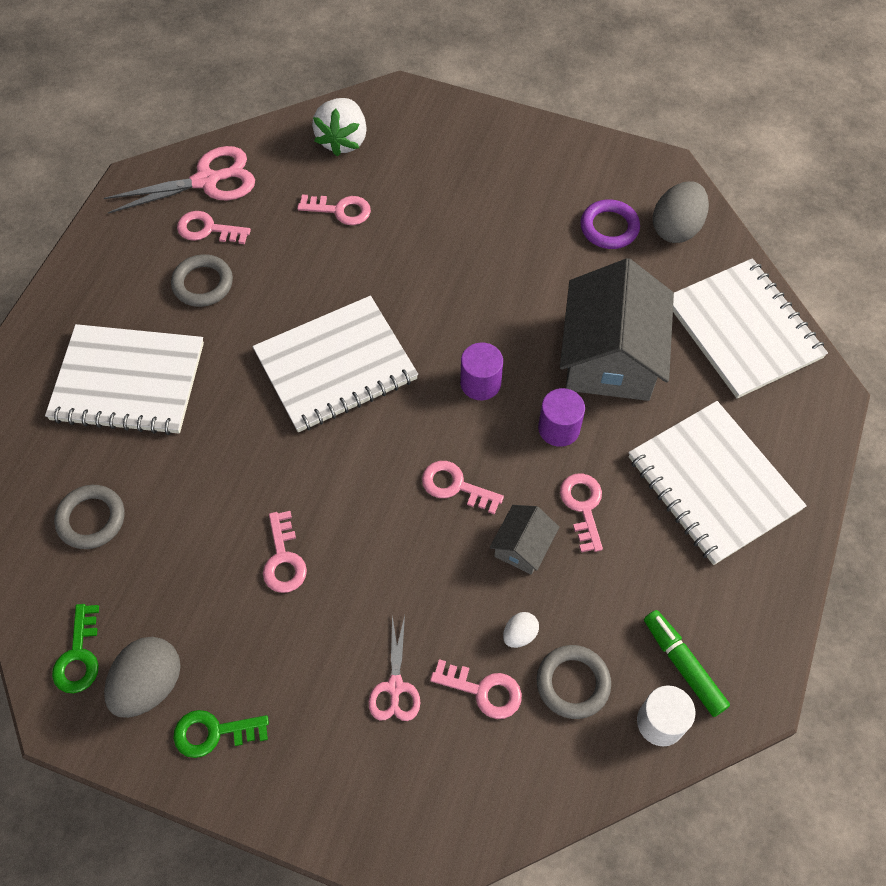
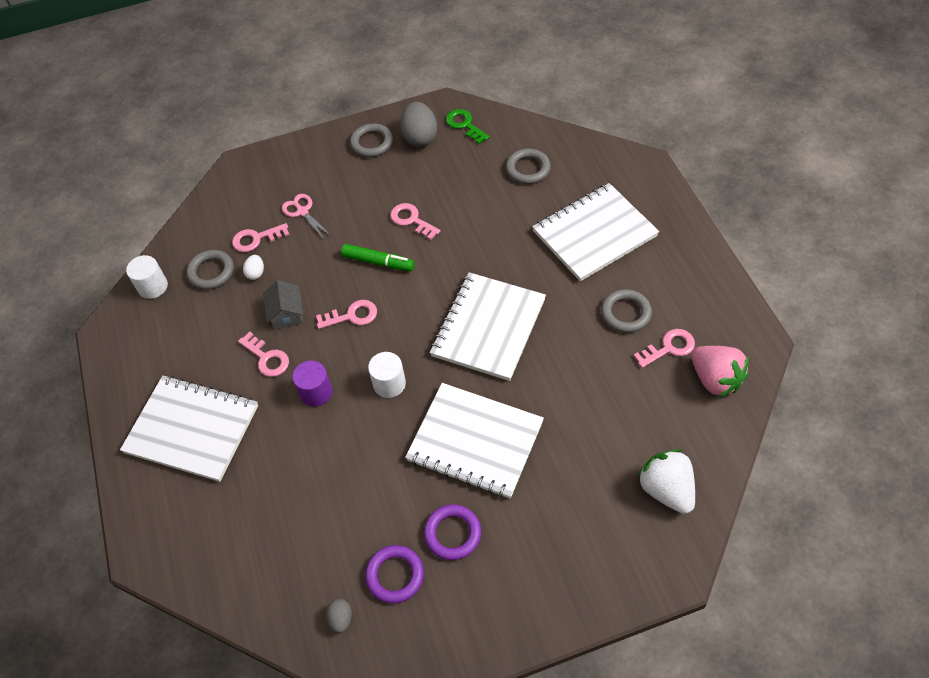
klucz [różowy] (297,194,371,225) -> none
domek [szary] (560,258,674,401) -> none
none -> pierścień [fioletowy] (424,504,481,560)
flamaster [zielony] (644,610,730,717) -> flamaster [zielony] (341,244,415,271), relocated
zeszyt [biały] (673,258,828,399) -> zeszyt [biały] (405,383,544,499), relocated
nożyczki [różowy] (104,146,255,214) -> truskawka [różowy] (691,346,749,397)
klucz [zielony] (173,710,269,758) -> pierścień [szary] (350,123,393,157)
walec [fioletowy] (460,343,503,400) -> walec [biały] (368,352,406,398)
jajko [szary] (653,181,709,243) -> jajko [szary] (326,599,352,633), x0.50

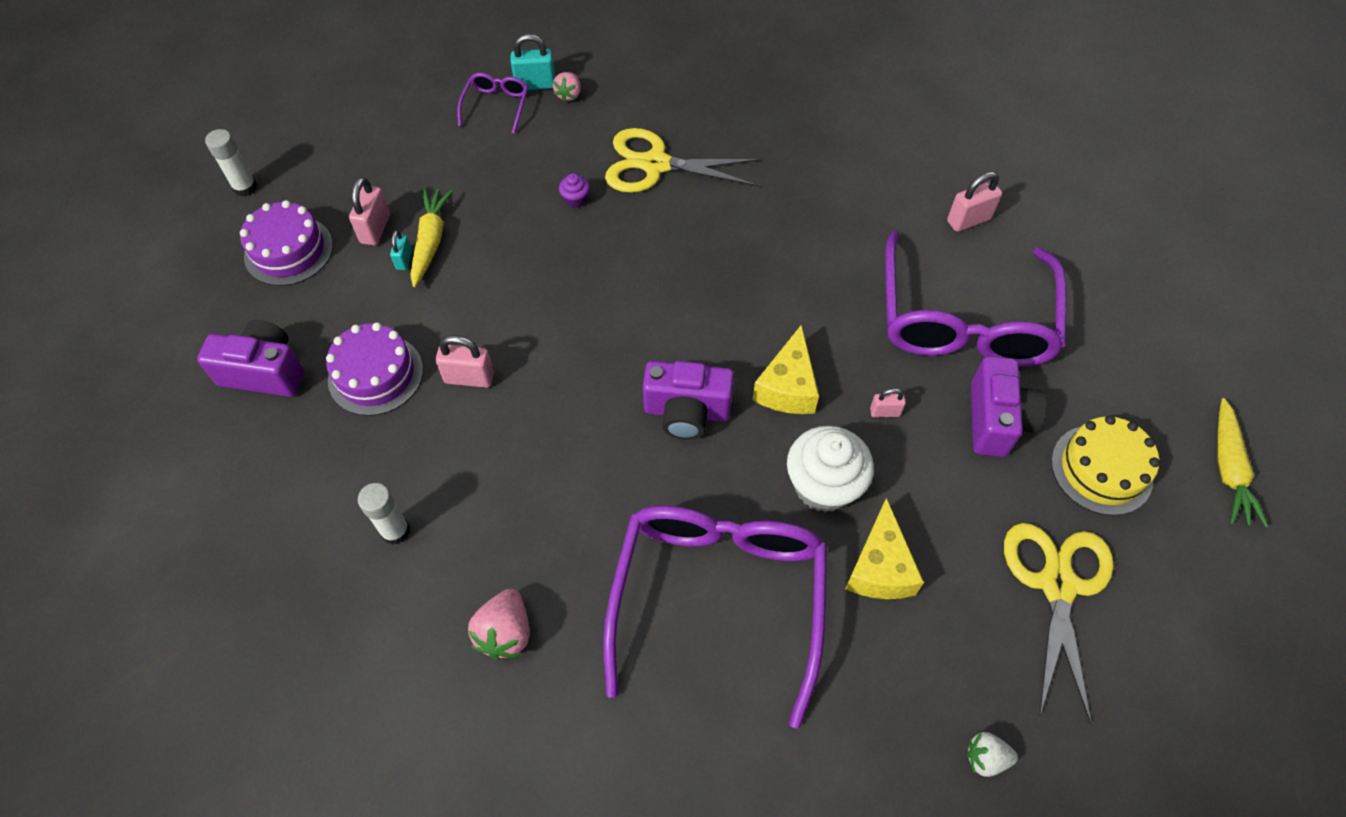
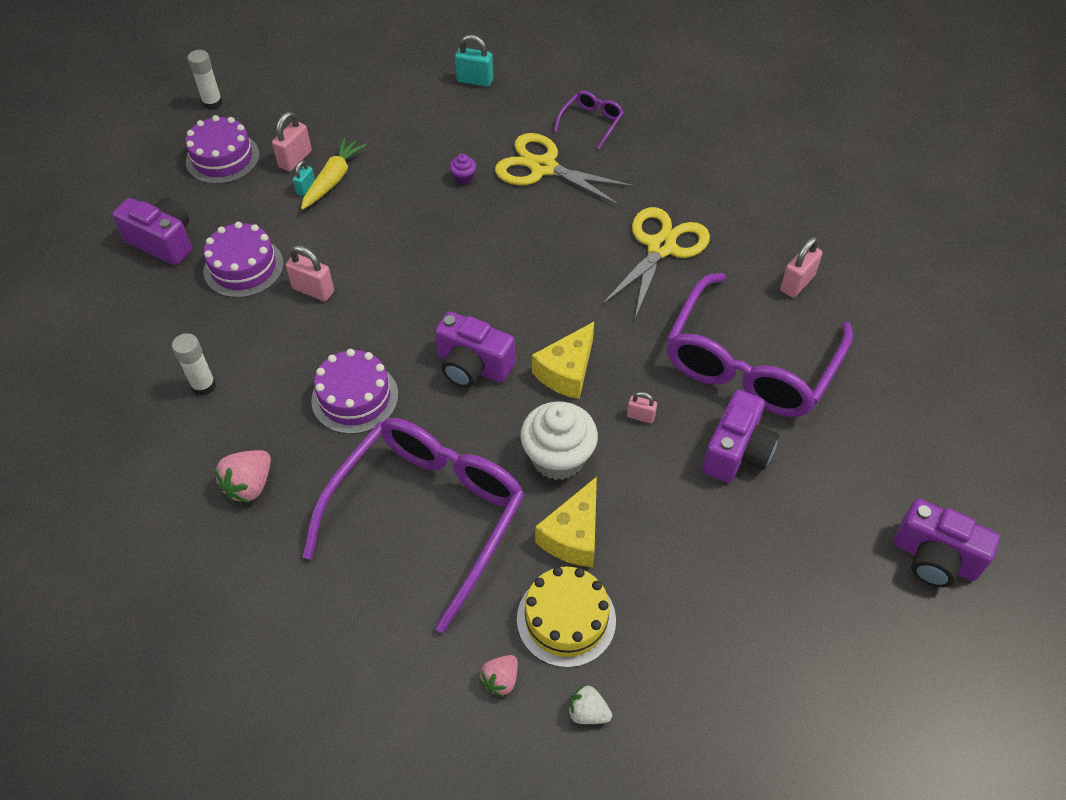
none -> tort [fioletowy] (311,349,398,434)
okulary [fioletowy] (457,73,528,134) -> okulary [fioletowy] (554,91,624,149), relocated
truskawka [różowy] (553,72,581,102) -> truskawka [różowy] (479,655,518,697), relocated
nożyczki [żółty] (1004,523,1114,725) -> nożyczki [żółty] (602,207,710,318), relocated
tort [żółty] (1051,415,1160,516) -> tort [żółty] (517,567,616,668), relocated
marchewka [żółty] (1217,398,1269,527) -> aparat fotograficzny [fioletowy] (894,499,1000,588)
kłódka [różowy] (947,172,1002,232) -> kłódka [różowy] (780,237,823,298), 45 degrees counterclockwise

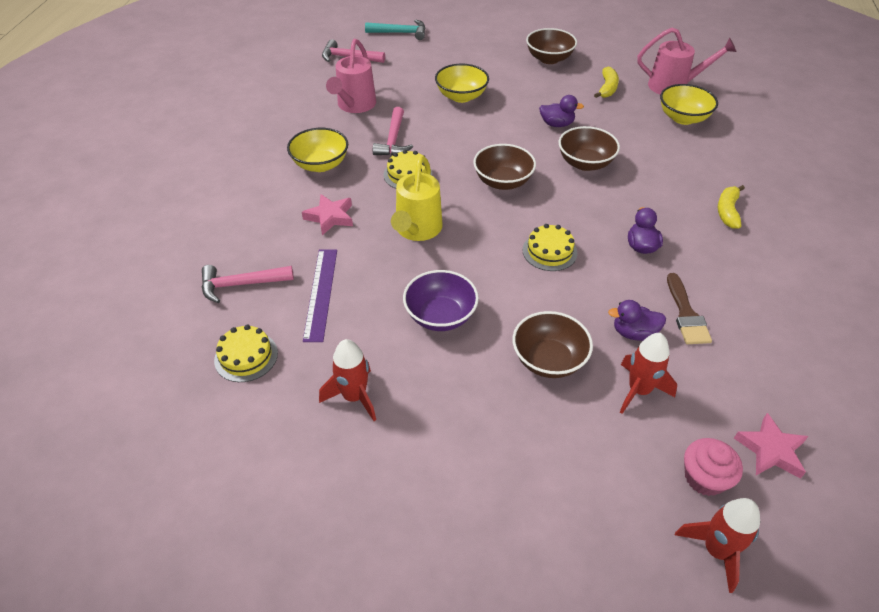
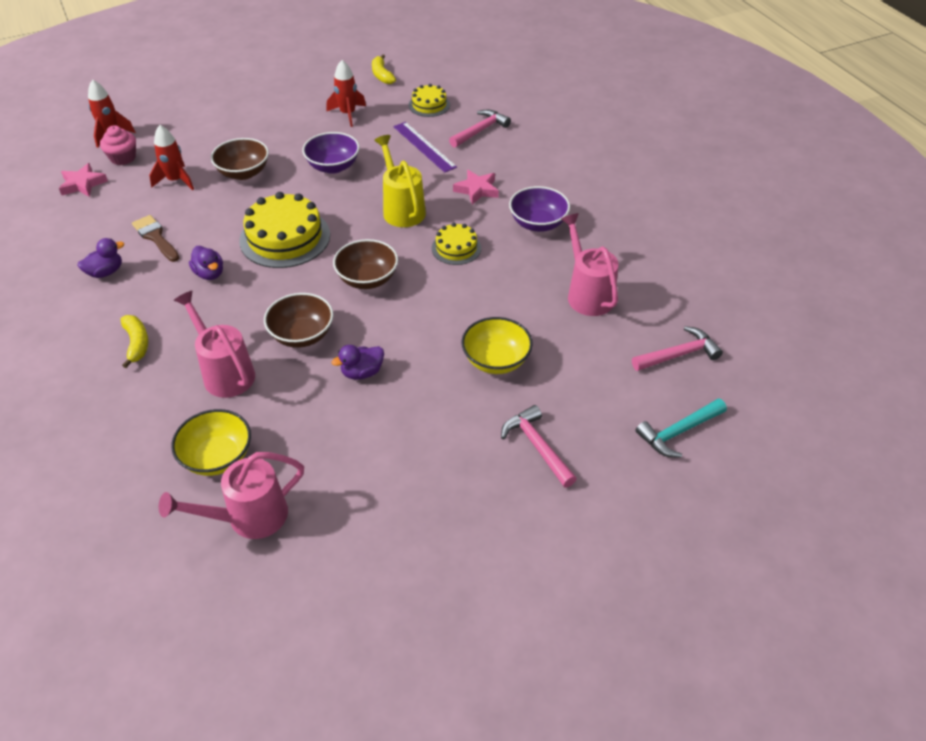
miska [brązowy] (526,28,577,64) -> none
none -> konewka [różowy] (174,291,255,398)
młotek [różowy] (373,107,413,156) -> młotek [różowy] (501,405,577,488), relocated
banan [żółty] (594,67,619,98) -> banan [żółty] (372,54,396,84), relocated
kaczka [fioletowy] (608,300,666,341) -> kaczka [fioletowy] (77,238,124,278), relocated
miska [żółty] (287,128,348,172) -> miska [fioletowy] (509,186,570,232)
tort [żółty] (523,224,578,271) -> tort [żółty] (239,192,330,268), x1.83

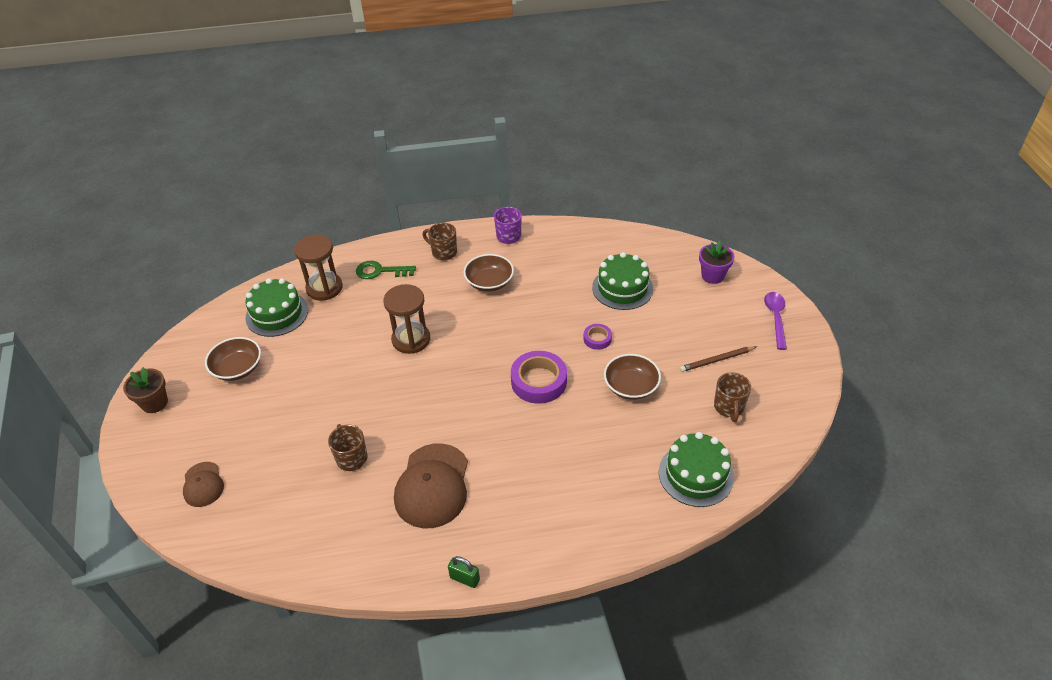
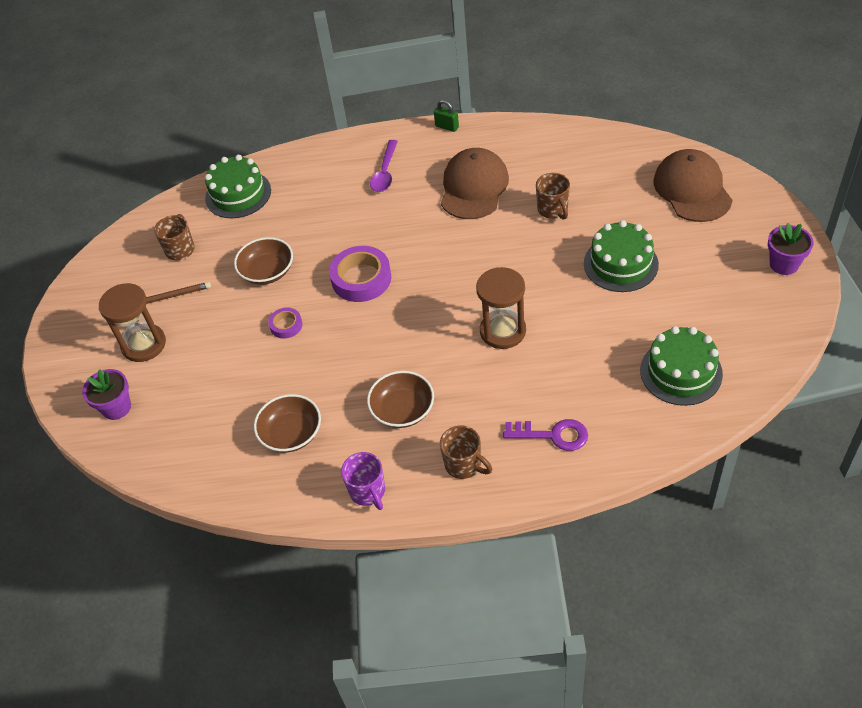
miska [brązowy] (205,337,261,381) -> miska [brązowy] (254,394,321,452), relocated
klepsydra [brązowy] (294,234,343,301) -> klepsydra [brązowy] (99,283,166,362), relocated
tort [zielony] (592,252,653,310) -> tort [zielony] (584,220,659,292), relocated
łyżka [fioletowy] (764,292,787,350) -> łyżka [fioletowy] (370,140,398,192), relocated
doniczka [brązowy] (123,367,168,413) -> doniczka [fioletowy] (768,223,814,275)
klucz [zielony] (356,261,416,279) -> klucz [fioletowy] (503,419,588,451)
czapka [brązowy] (183,462,224,507) -> czapka [brązowy] (654,149,733,222), x1.82

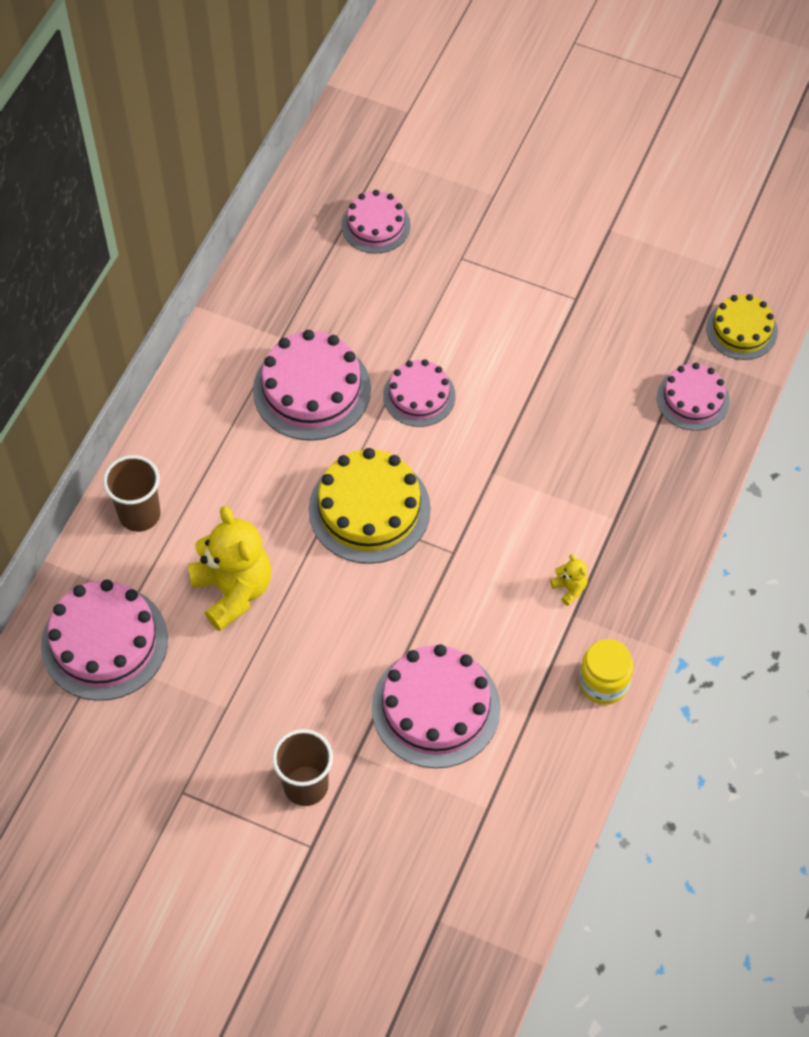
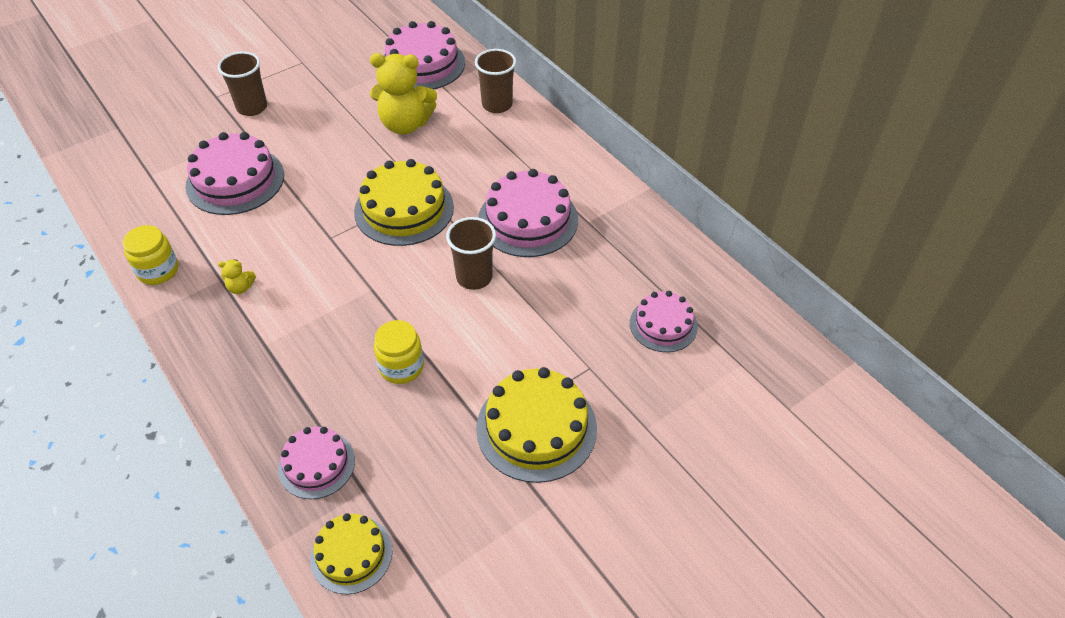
none -> słoik [żółty] (374,320,424,384)
none -> tort [żółty] (476,367,597,483)
tort [różowy] (383,359,455,427) -> szklanka [brązowy] (446,217,496,290)

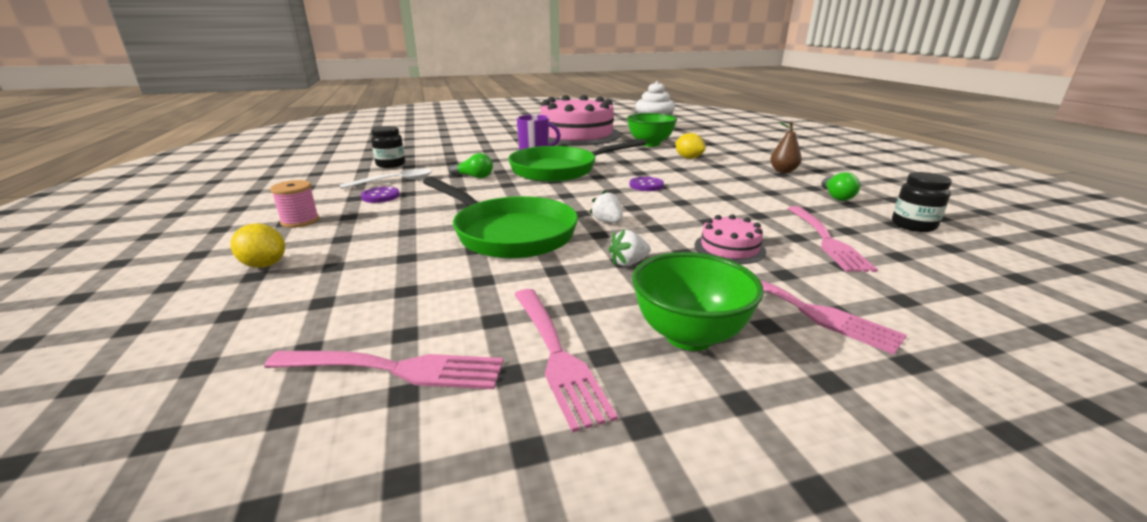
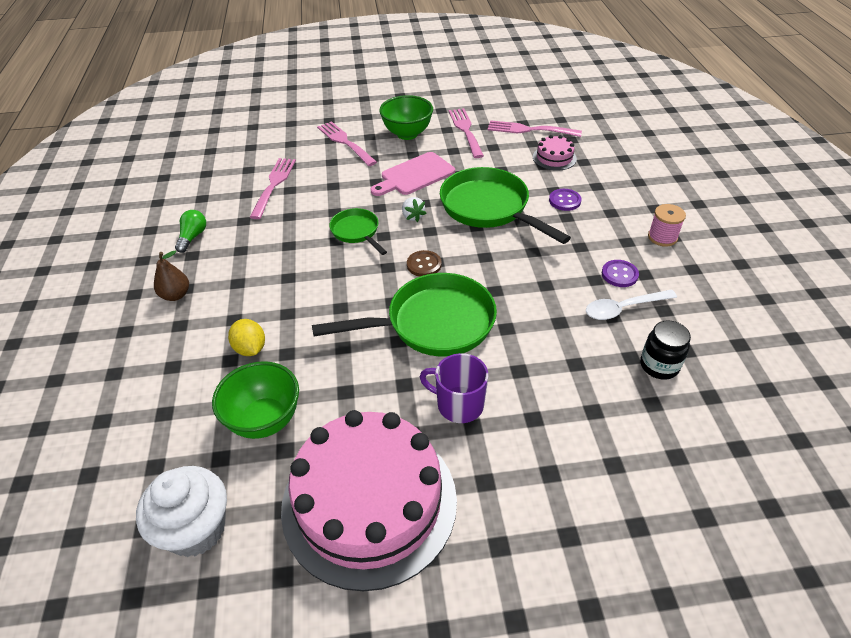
cytryna [żółty] (231,223,285,268) -> none
żarówka [zielony] (449,153,493,178) -> none
słoik [czarny] (892,172,952,232) -> none
none -> patelnia [zielony] (329,208,387,255)
none -> guzik [brązowy] (407,250,442,277)
guzik [fioletowy] (630,177,664,191) -> guzik [fioletowy] (549,189,581,211), relocated
tort [różowy] (694,214,766,264) -> tort [różowy] (533,135,577,171), relocated
truskawka [biały] (609,230,651,266) -> deska do krojenia [różowy] (371,152,455,196)

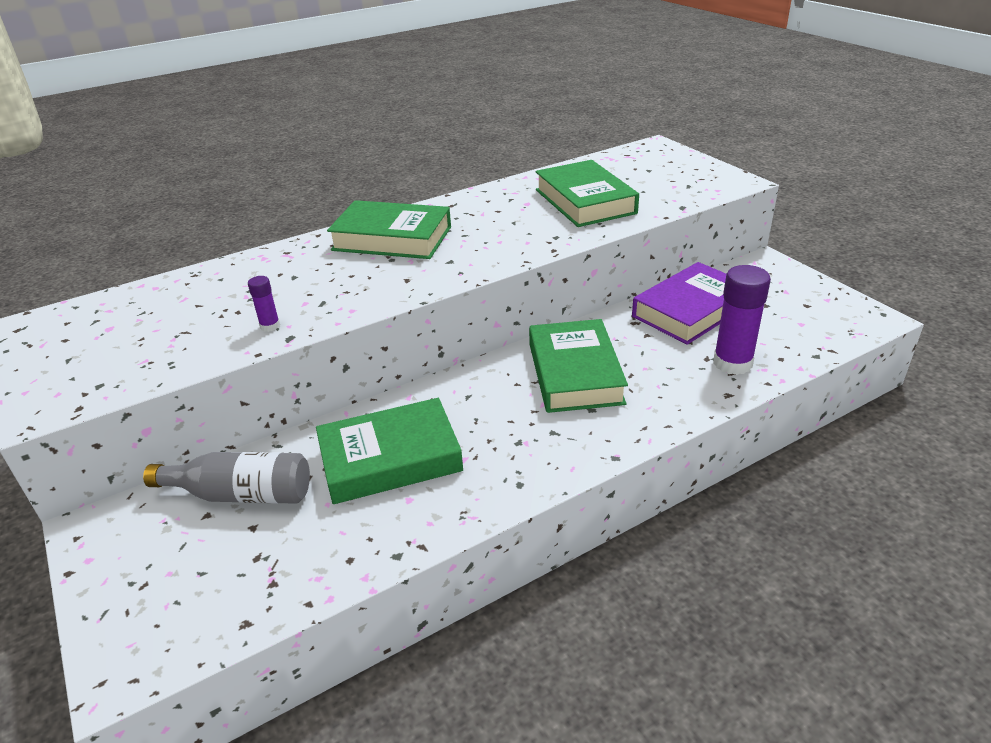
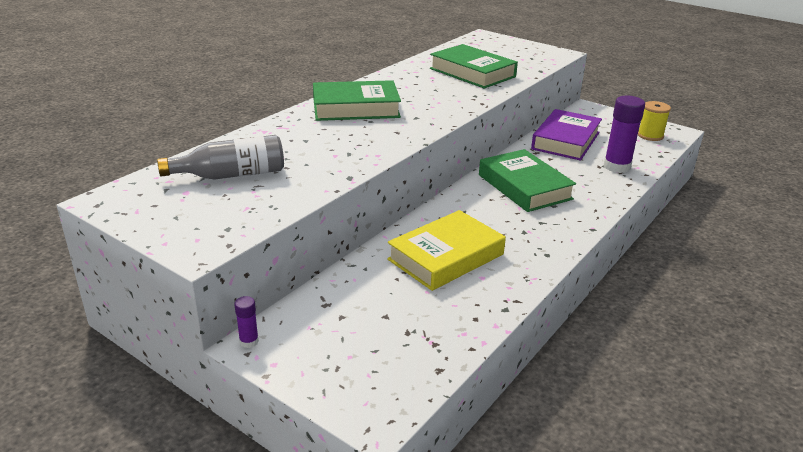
none -> szpulka [żółty] (638,101,671,141)
butelka [szary] (143,452,310,504) -> butelka [szary] (157,135,284,180), relocated
klej w sztyfcie [fioletowy] (248,276,280,332) -> klej w sztyfcie [fioletowy] (234,296,259,348), relocated
książka [zielony] (316,398,463,504) -> książka [żółty] (387,210,506,291)

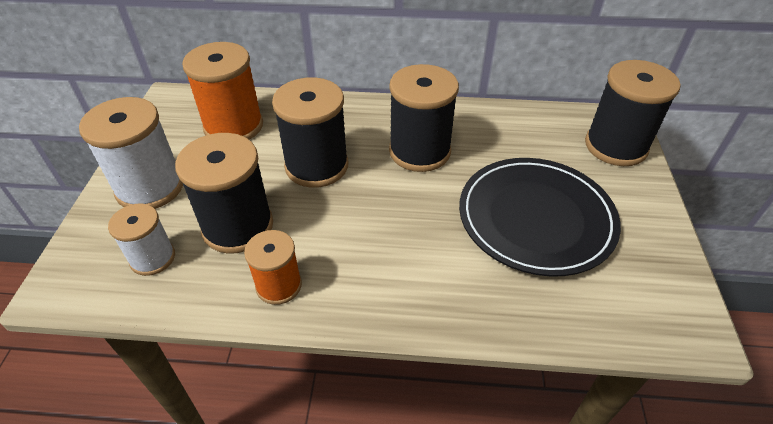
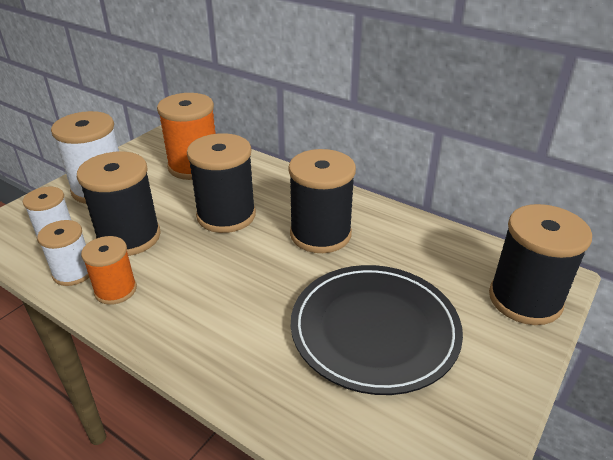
none -> szpulka [biały] (37,220,89,286)

